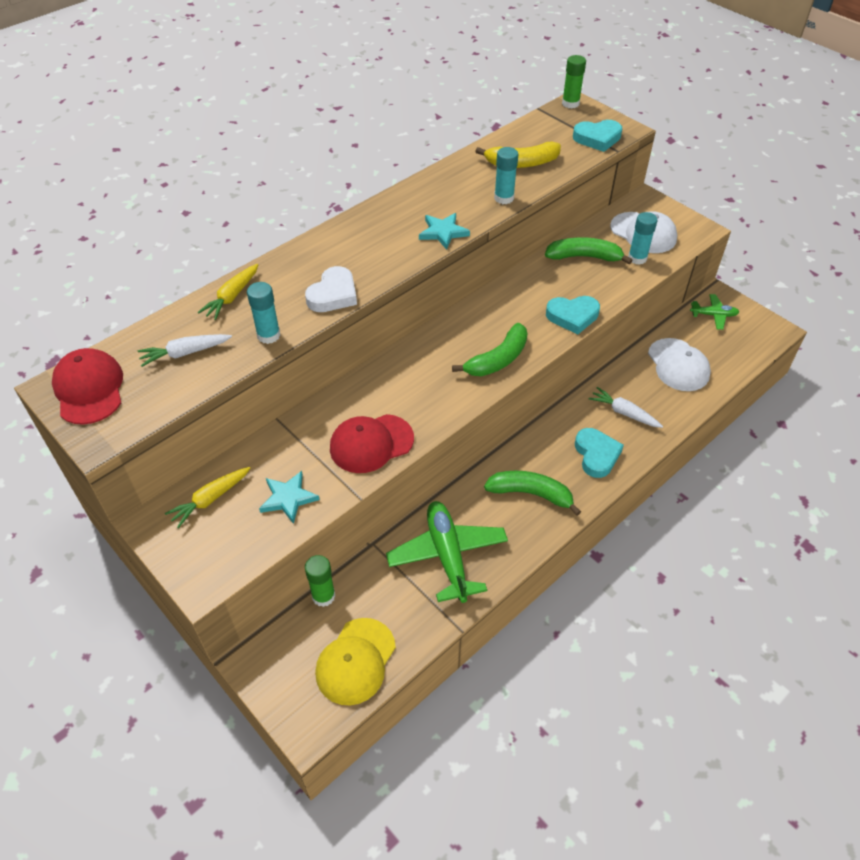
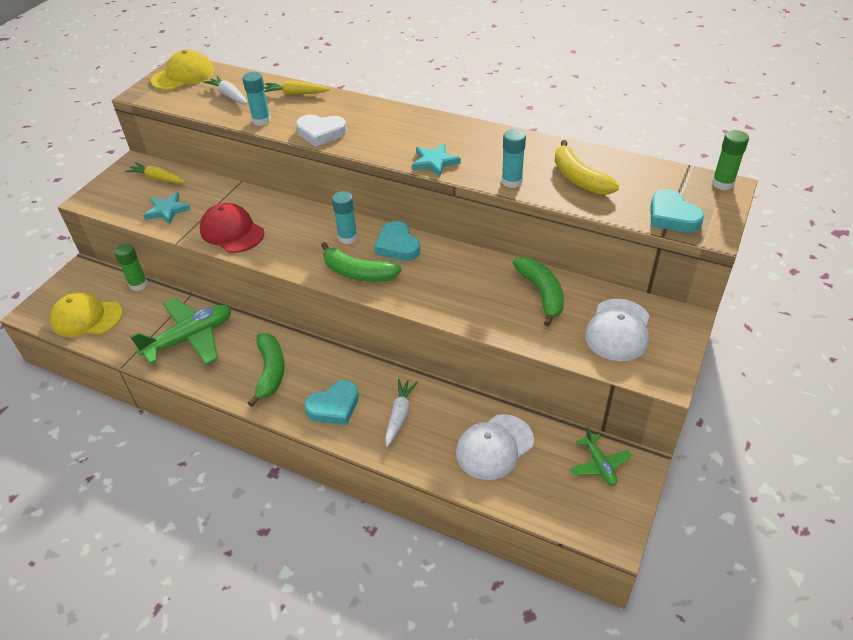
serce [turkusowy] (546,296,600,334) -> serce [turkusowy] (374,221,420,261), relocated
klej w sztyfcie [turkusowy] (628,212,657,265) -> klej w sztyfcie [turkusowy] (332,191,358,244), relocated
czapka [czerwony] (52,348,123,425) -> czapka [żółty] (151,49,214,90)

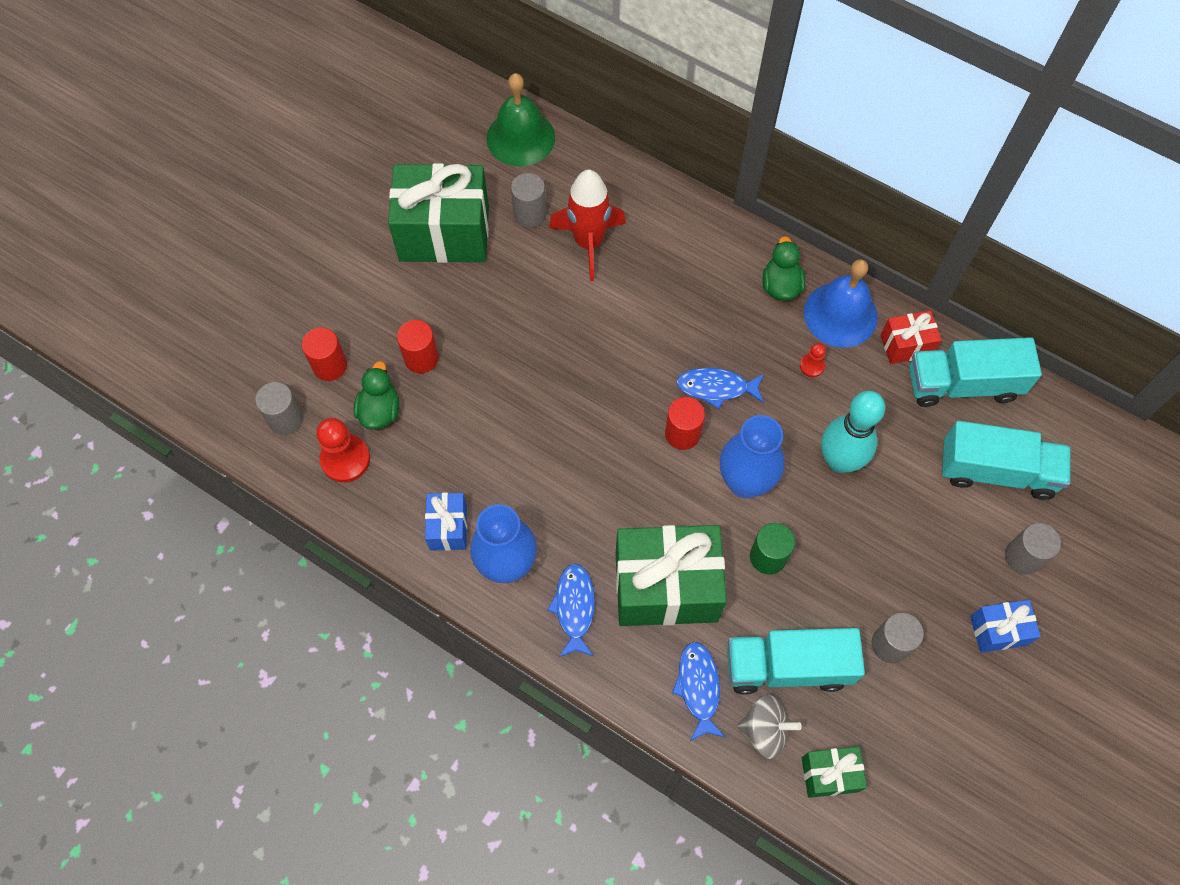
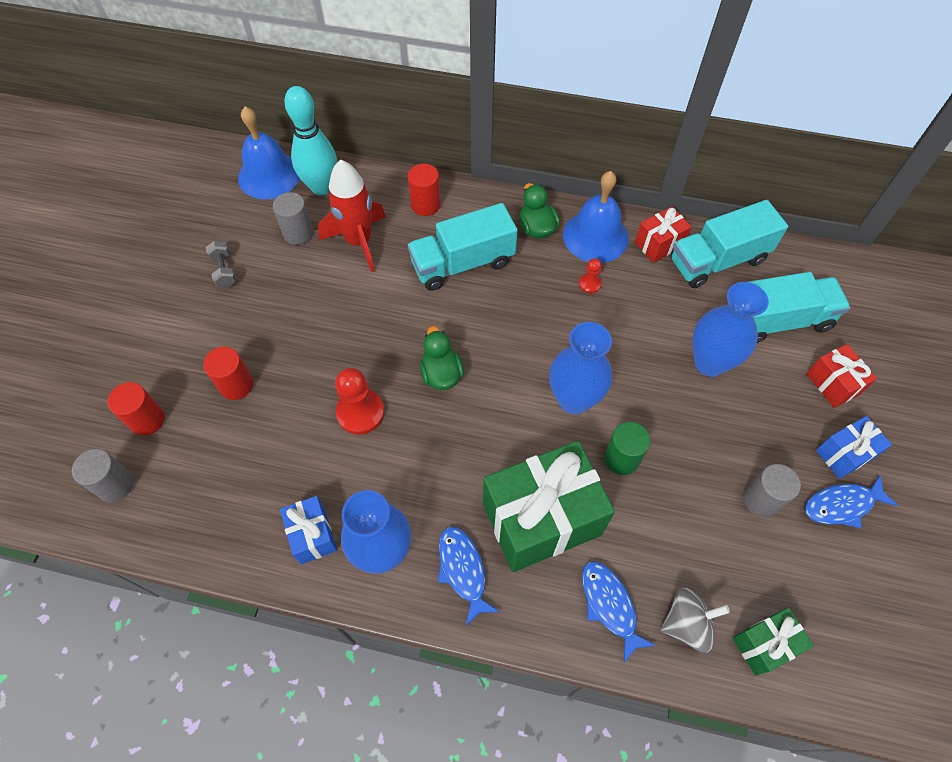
none -> wazon [niebieski] (692,282,769,376)
pionek [czerwony] (316,418,370,482) -> pionek [czerwony] (335,368,385,435), relocated
kaczka [zielony] (354,361,399,429) -> kaczka [zielony] (420,326,464,390), relocated
walec [czerwony] (665,397,705,450) -> walec [czerwony] (408,164,441,216), relocated
ryba [niebieski] (676,368,764,409) -> ryba [niebieski] (805,475,898,528), relocated
ciężarówka [turkusowy] (727,628,865,695) -> ciężarówka [turkusowy] (408,203,518,291), relocated
kręgiel [turkusowy] (821,391,885,473) -> kręgiel [turkusowy] (284,86,337,196), relocated
prezent [zielony] (388,163,489,263) -> hantel [szary] (206,241,237,288)
walec [szary] (1005,523,1061,574) -> prezent [czerwony] (807,344,877,408)
dzwonek [zielony] (486,73,555,167) -> dzwonek [niebieski] (238,106,300,199)

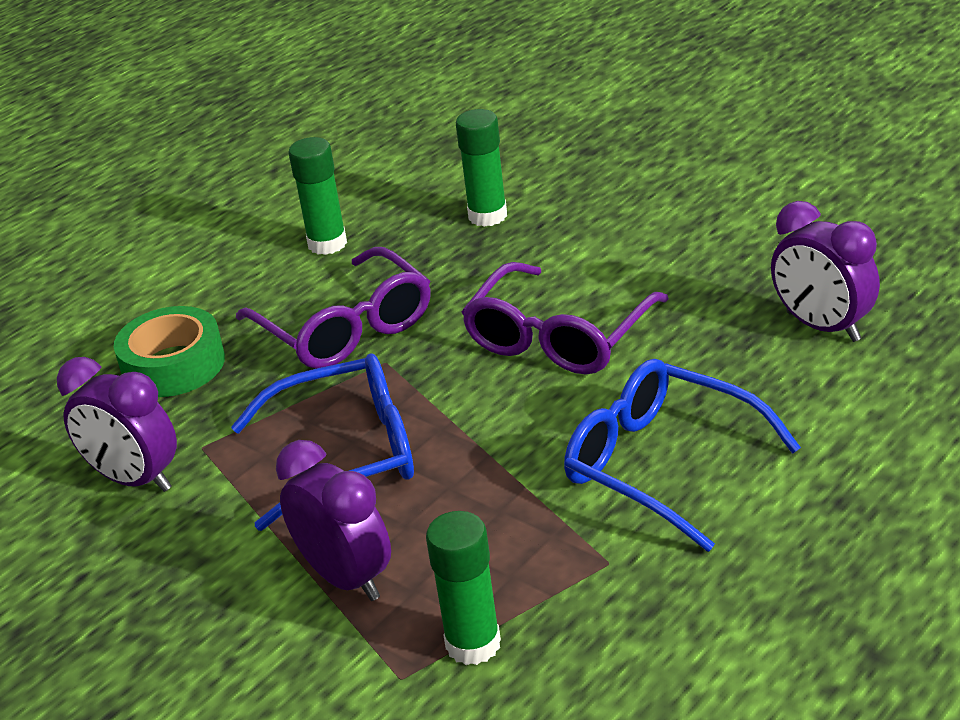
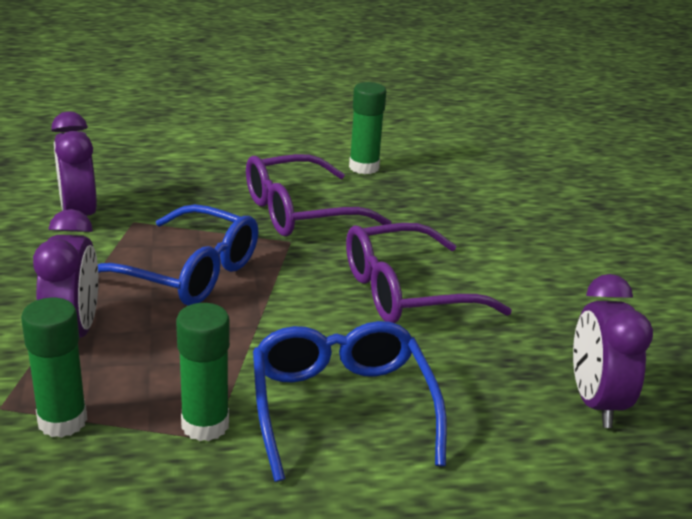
taśma klejąca [zielony] (114,306,225,397) -> none
klej w sztyfcie [zielony] (456,109,507,227) -> klej w sztyfcie [zielony] (176,303,230,441), relocated
okulary [fioletowy] (236,247,431,369) -> okulary [fioletowy] (246,154,392,236), 60 degrees clockwise

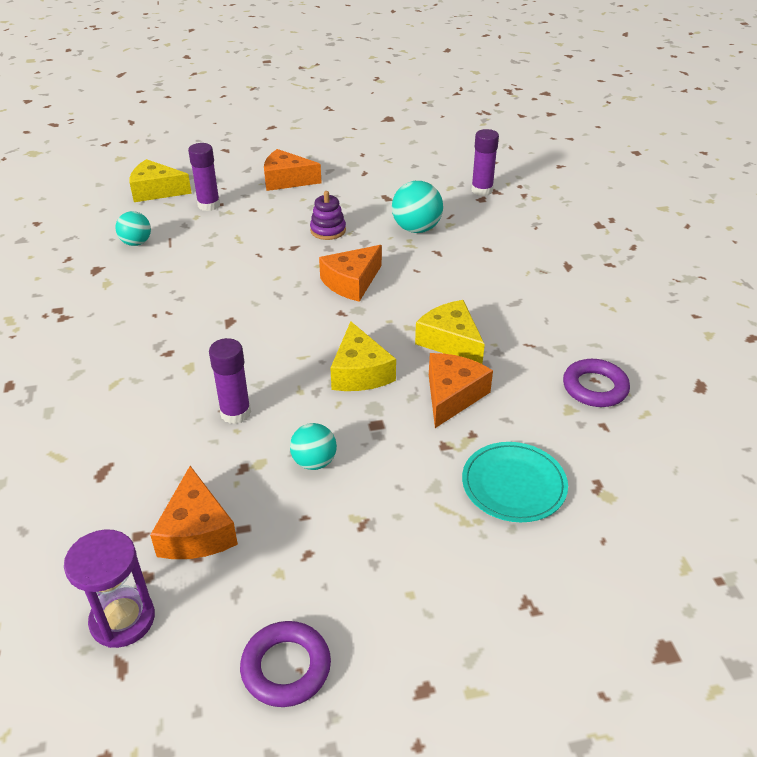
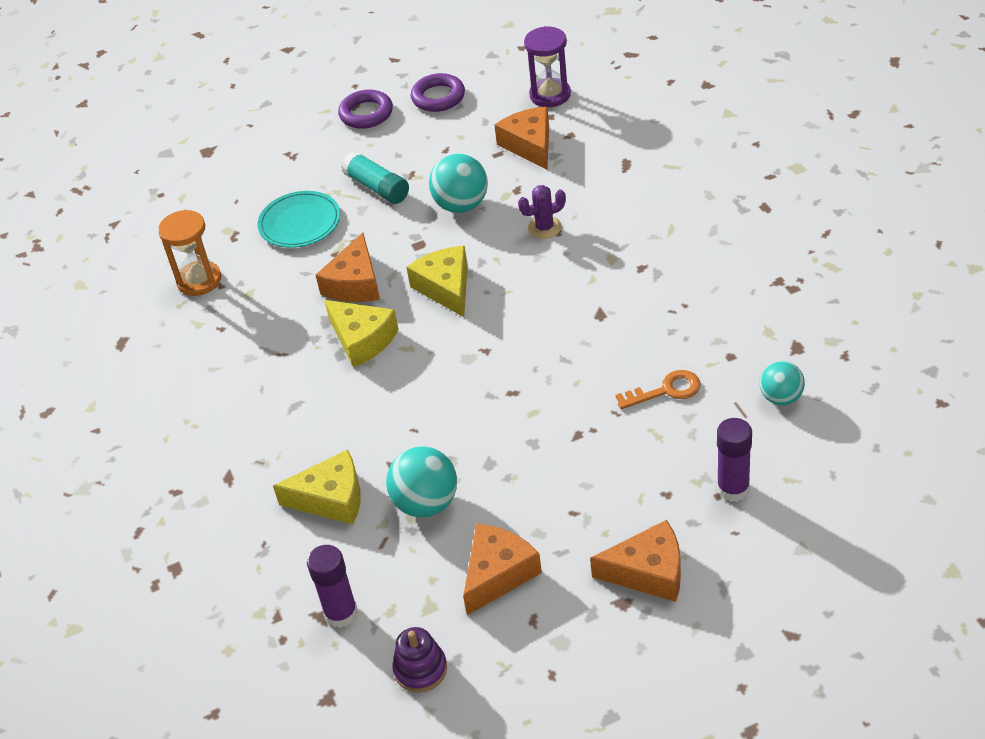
none -> klepsydra [pomarańczowy] (158,210,221,296)
none -> klej w sztyfcie [turkusowy] (341,151,409,204)
none -> klucz [pomarańczowy] (616,370,701,409)
ser [żółty] (130,159,192,202) -> ser [żółty] (273,449,361,524), relocated
zabawka nakładanka [fioletowy] (310,191,346,240) -> zabawka nakładanka [fioletowy] (393,627,447,693), relocated
ser [pomarańczowy] (319,245,382,302) -> ser [pomarańczowy] (463,524,542,615), relocated
pierścień [fioletowy] (563,359,630,407) -> pierścień [fioletowy] (338,90,393,129), relocated
klej w sztyfcie [fioletowy] (209,338,251,424) -> kaktus [fioletowy] (518,185,566,239)
piłka [turkusowy] (290,423,337,470) -> piłka [turkusowy] (429,154,488,213), x1.54

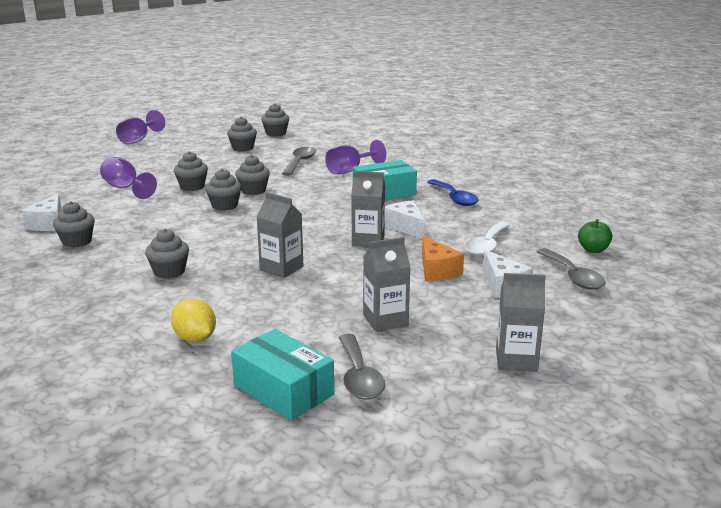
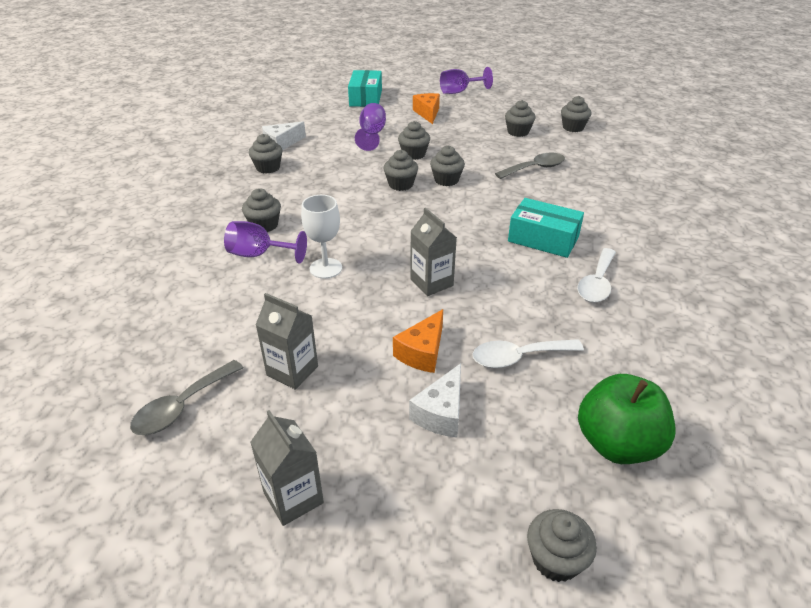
cytryna [żółty] (171,298,216,342) -> none
ser [biały] (385,200,425,239) -> none
łyżka [szary] (537,248,606,290) -> none
none -> ser [pomarańczowy] (413,93,440,124)
none -> muffinka [szary] (527,509,597,582)
pudełko [turkusowy] (231,329,334,420) -> pudełko [turkusowy] (348,70,382,107), relocated
kielich [fioletowy] (325,140,386,174) -> kielich [fioletowy] (224,221,307,263), relocated
karton mleka [szary] (256,192,303,278) -> kielich [biały] (301,195,342,279)
łyżka [niebieski] (427,179,479,206) -> łyżka [biały] (577,248,616,302)
jabłko [zielony] (578,219,612,253) -> jabłko [zielony] (578,374,676,464), x1.93

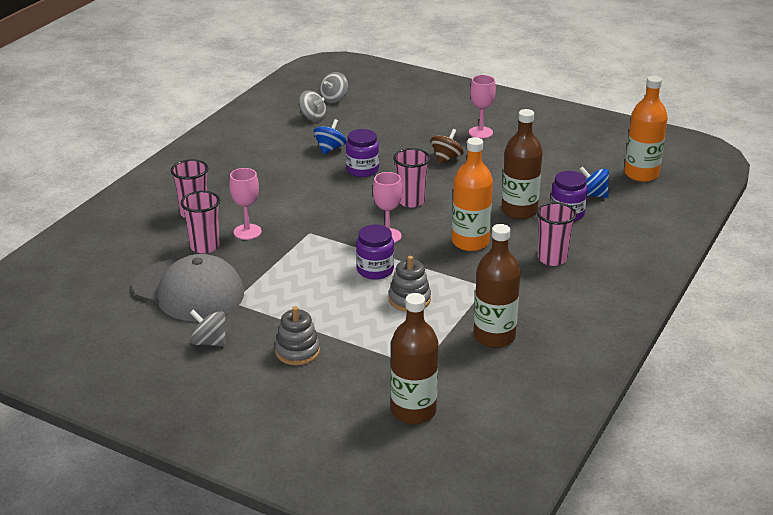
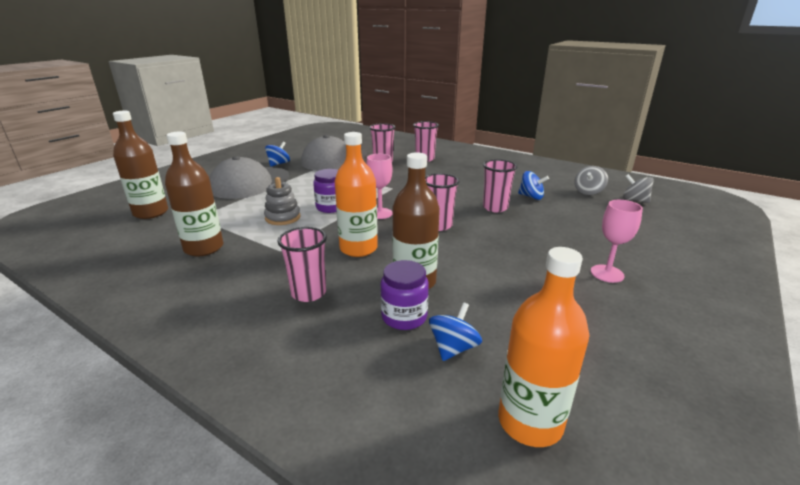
kielich [różowy] (229,168,262,240) -> none
bączek [brązowy] (431,129,464,164) -> none
zabawka nakładanka [szary] (275,306,320,365) -> czapka [szary] (209,156,289,199)
słoik [fioletowy] (346,129,379,177) -> szklanka [różowy] (483,159,517,212)
bączek [szary] (190,309,226,346) -> bączek [niebieski] (265,142,290,167)

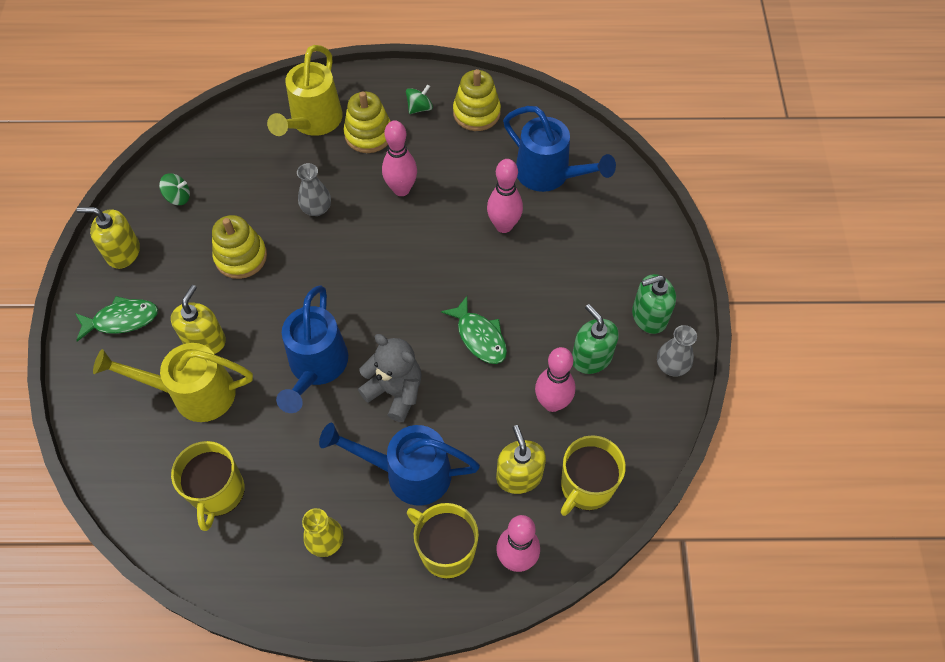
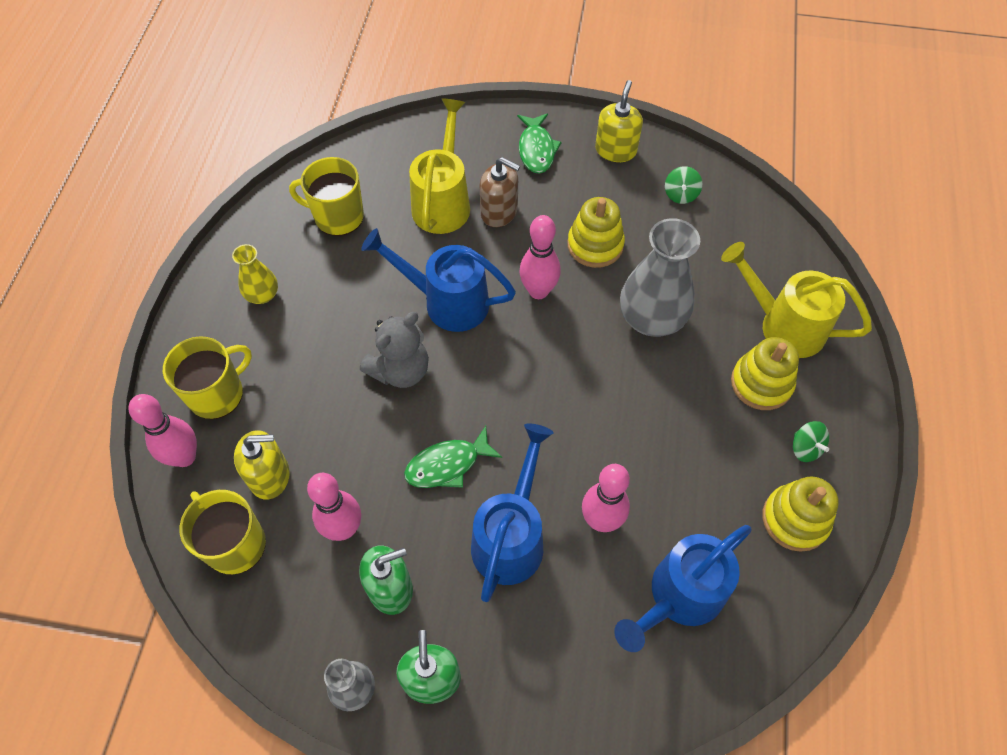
konewka [niebieski] (319,423,480,506) -> konewka [niebieski] (471,423,554,602), relocated
kręgiel [różowy] (382,120,417,196) -> kręgiel [różowy] (519,215,561,299), relocated
dozownik mydła [żółty] (171,285,226,354) -> dozownik mydła [brązowy] (480,157,520,227)
wazon [szary] (297,163,331,216) -> wazon [szary] (620,218,700,337), x1.88

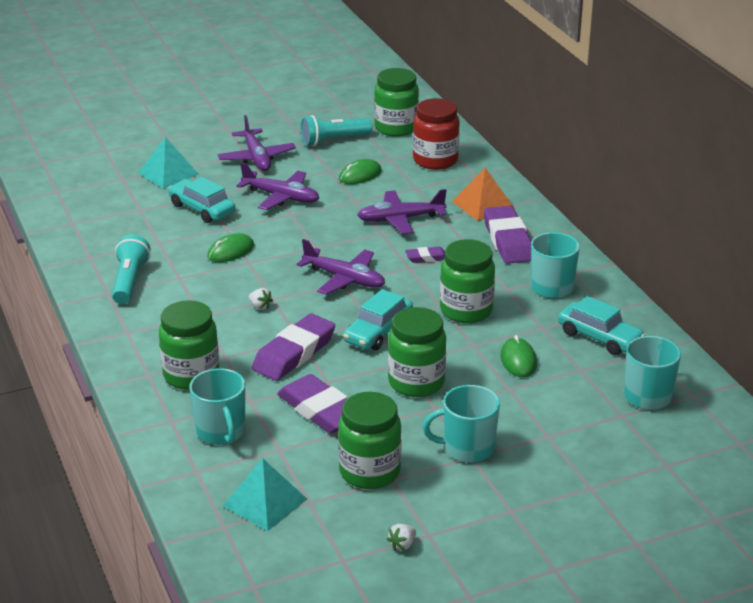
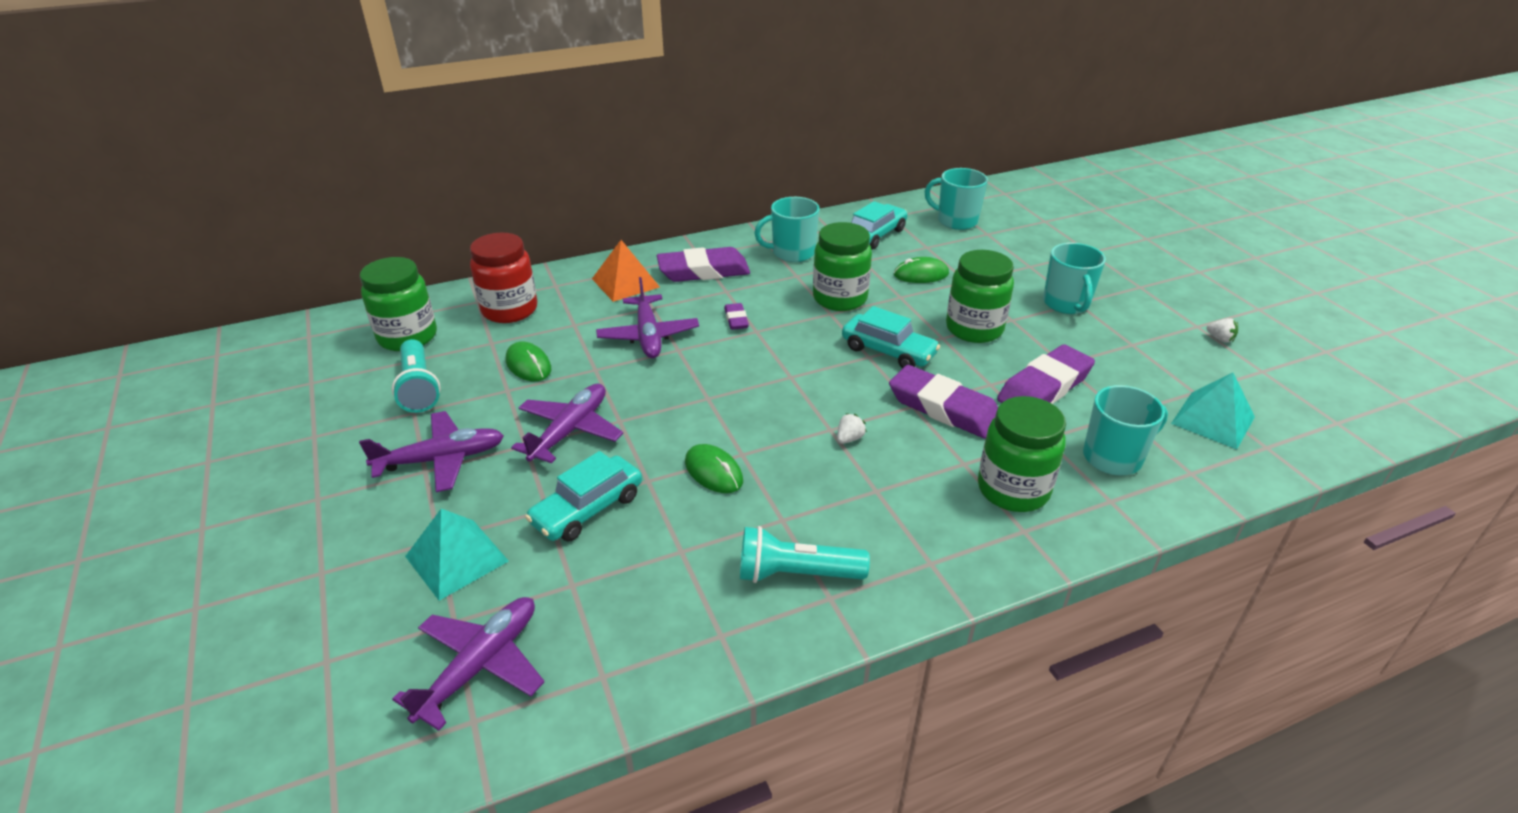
słoik [zielony] (338,392,402,489) -> none
samolot [fioletowy] (296,239,385,295) -> samolot [fioletowy] (392,597,544,731), relocated

